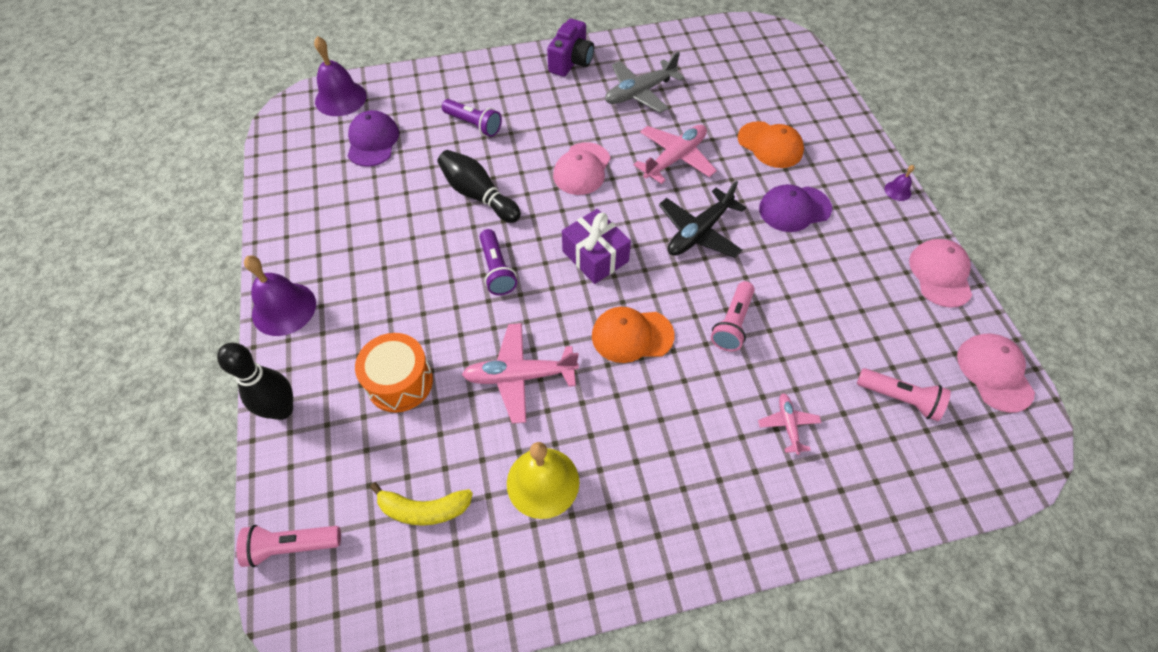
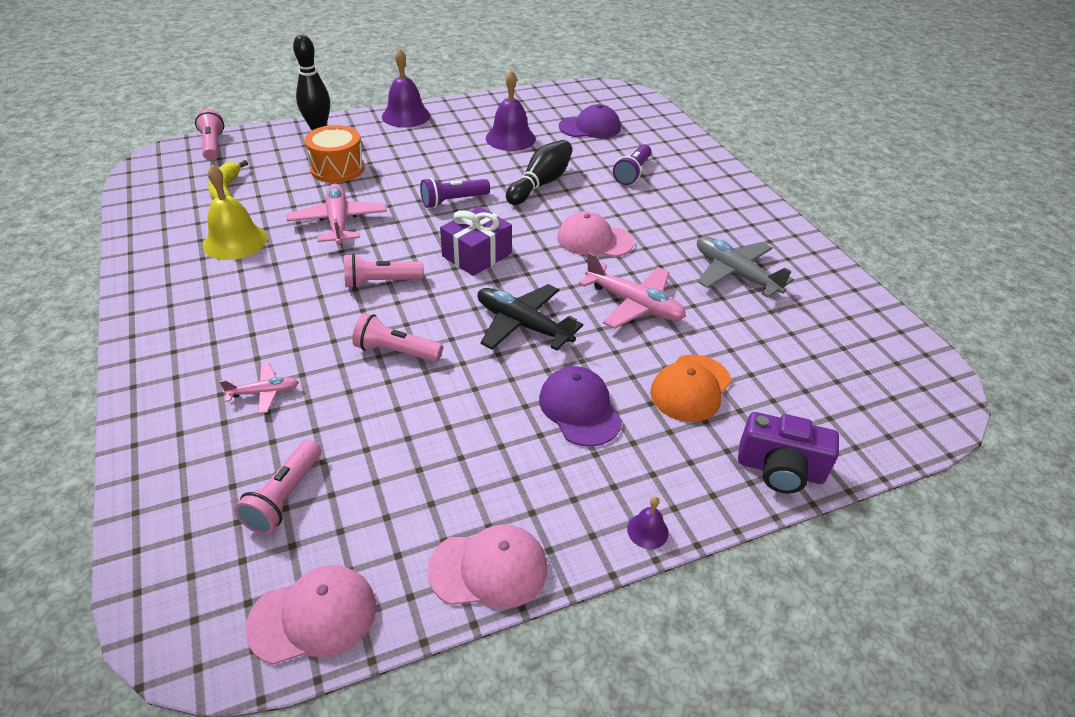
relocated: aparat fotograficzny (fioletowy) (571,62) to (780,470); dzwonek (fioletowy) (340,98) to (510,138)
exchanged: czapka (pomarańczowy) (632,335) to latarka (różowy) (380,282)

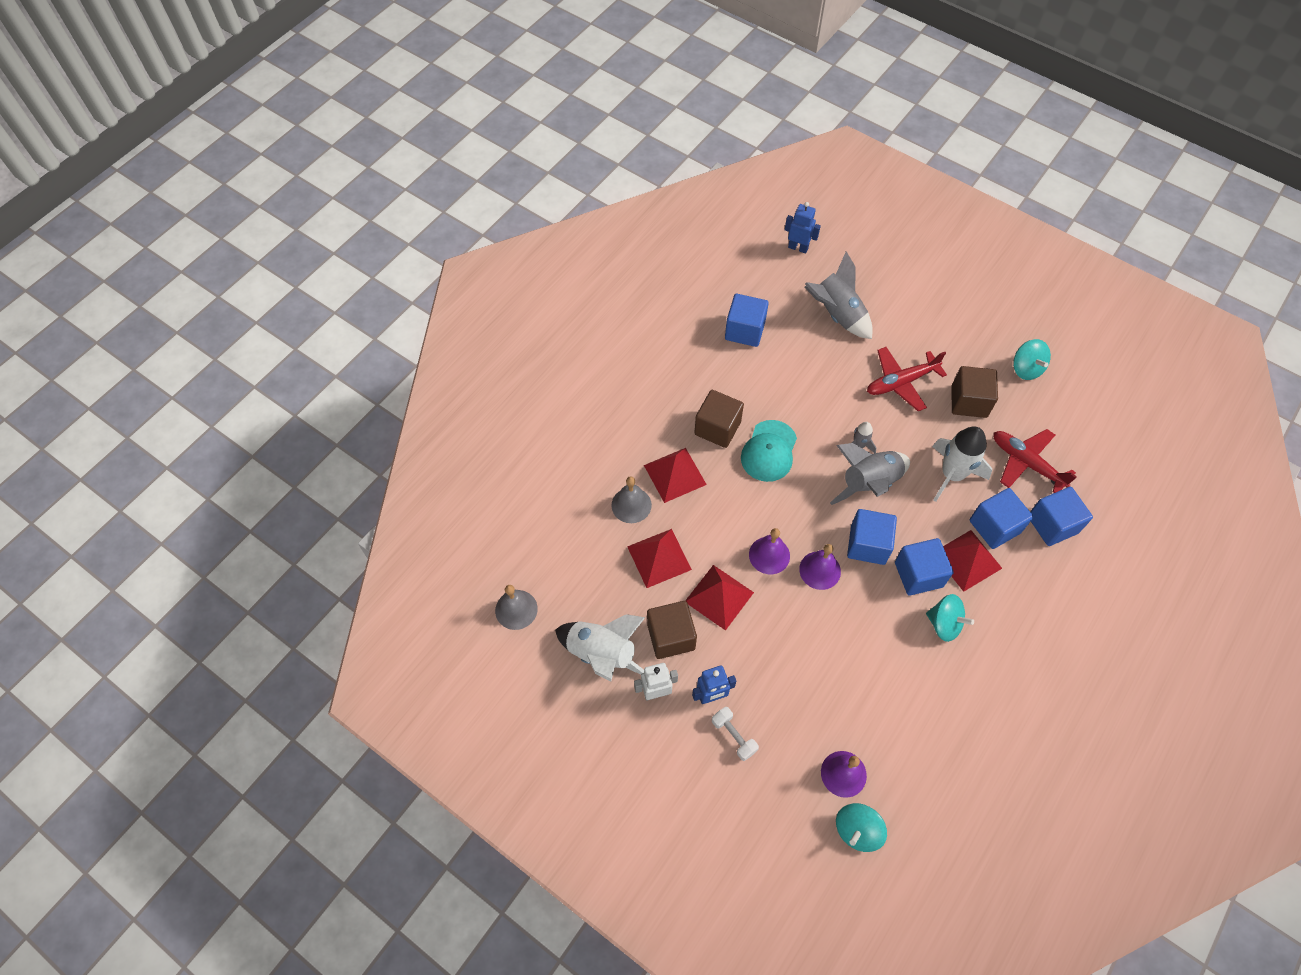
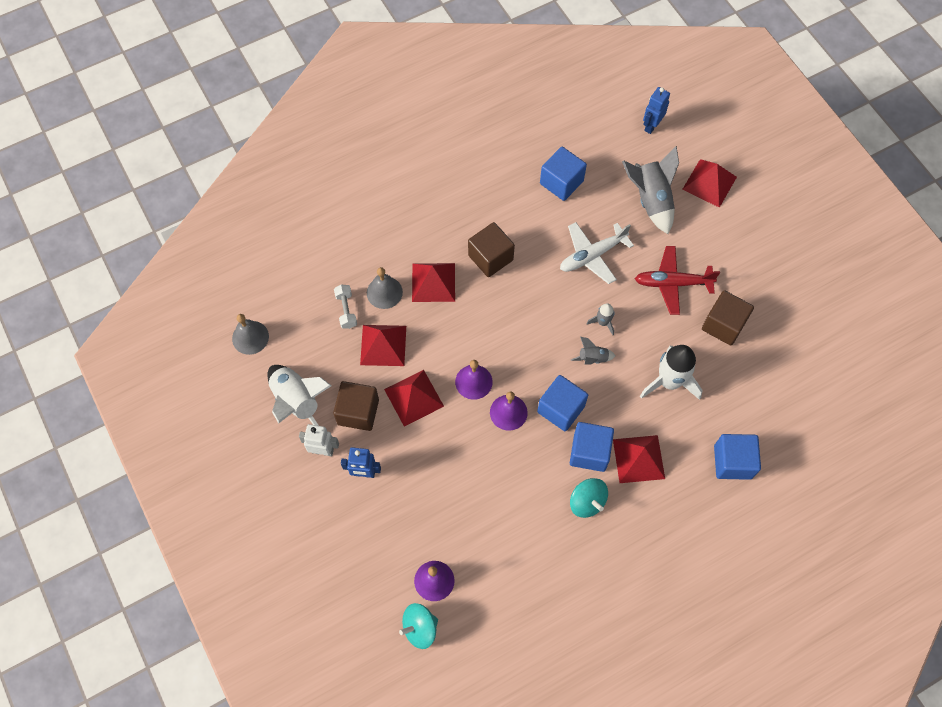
missing: bączek (turkusowy) (1026,369); czapka (turkusowy) (769,451); samolot (czerwony) (1026,463); sześcian (niebieski) (994,526)
appeared: piramida (czerwony) (709,183); samolot (biały) (592,256)
relocated: hantel (biały) (734,736) to (346,310)
spun: robot (niebieski) (798,248) = (651,126) 105 degrees counterclockwise
size: rakieta (szary) (869,483) = (592,358) x0.50

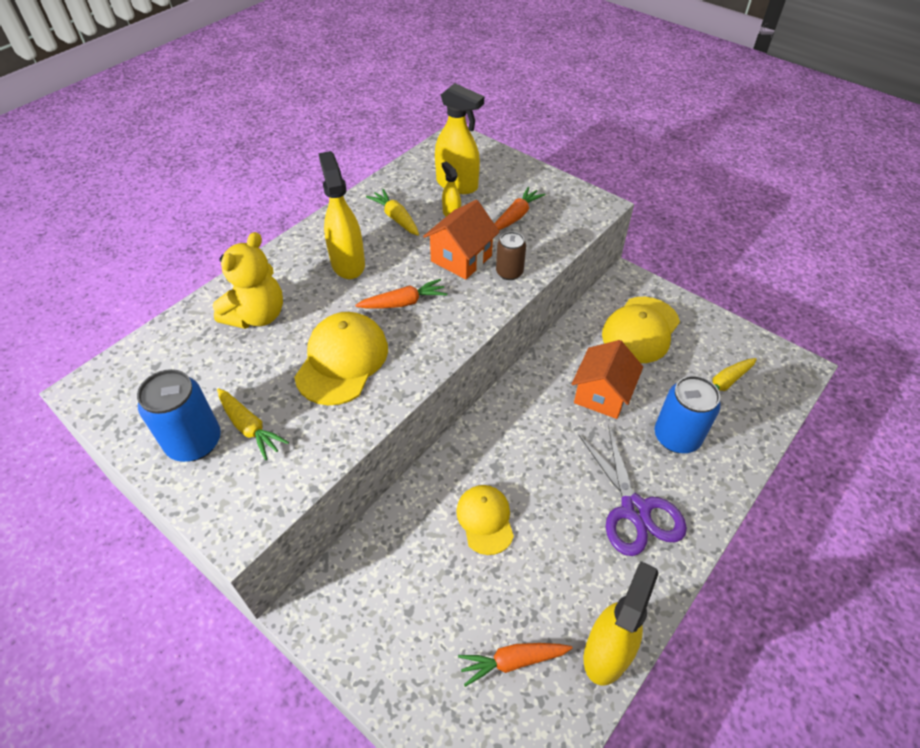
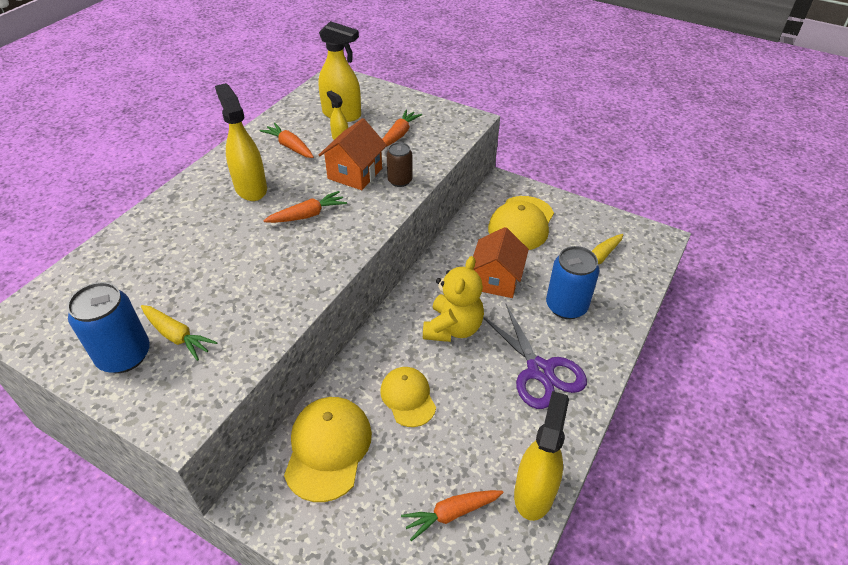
relocated: miś (żółty) (257,315) to (453,328); czapka (żółty) (342,361) to (328,449)
colour: marchewka (żółty) (395,218) to marchewka (pomarańczowy) (289,146)

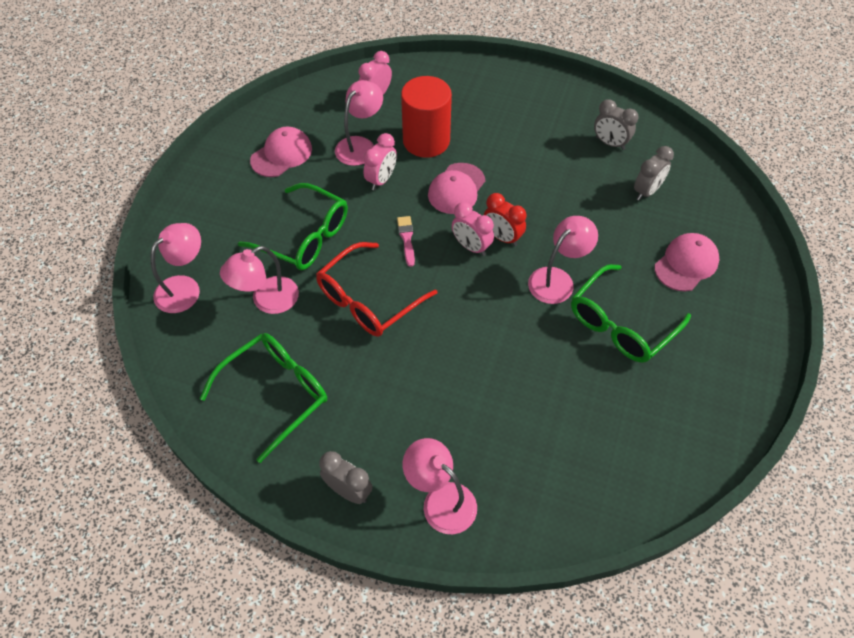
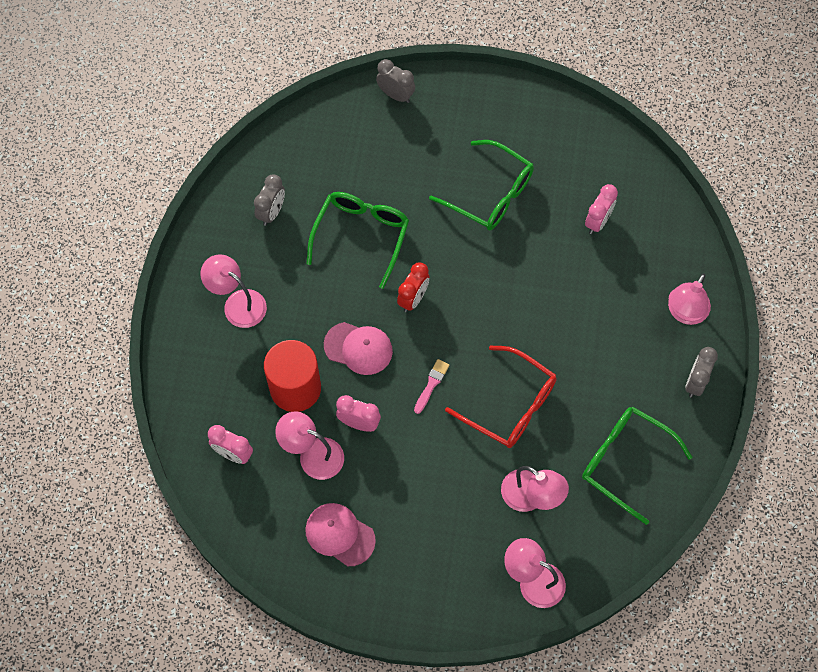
missing: czapka (różowy) (686,264)
relocated: budzik (szary) (646,191) to (396,95); okulary (zielony) (304,237) to (361,236); budzik (różowy) (471,246) to (597,221); lampka (różowy) (557,279) to (237,303)
spun: pędzel (różowy) (406,239) = (431,384) 135 degrees clockwise

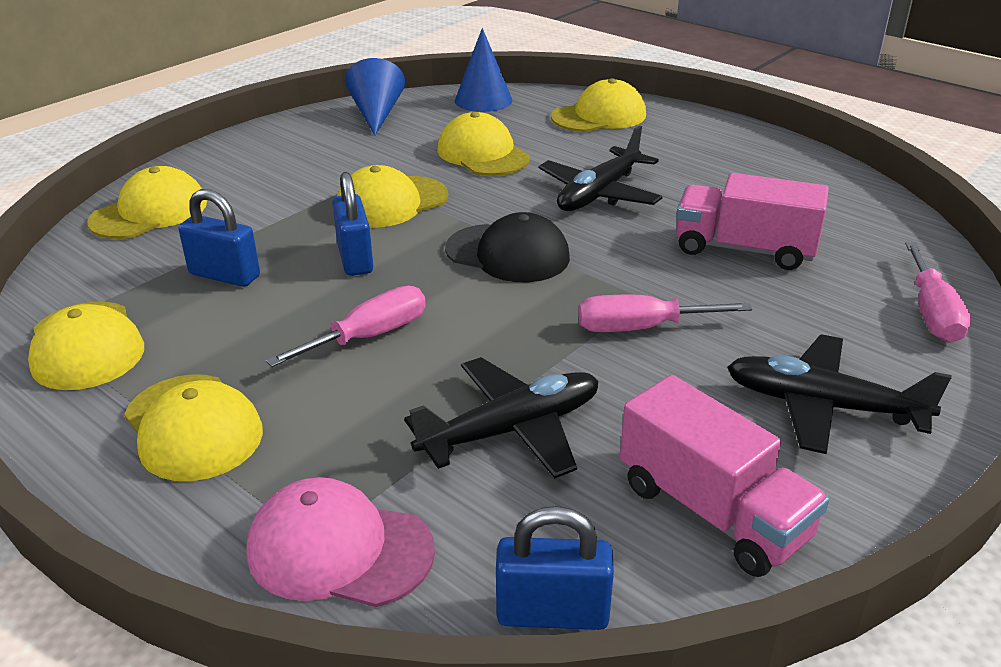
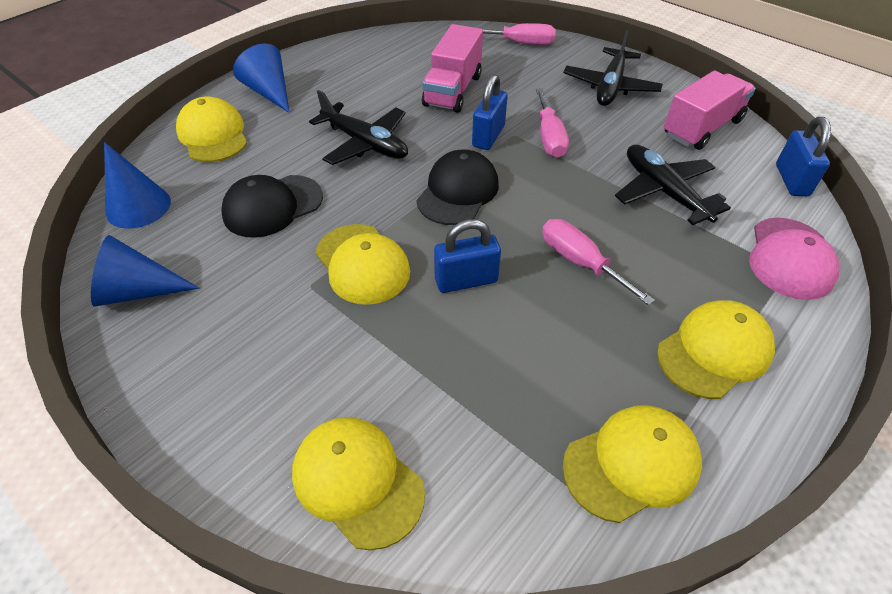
appeared: stożek (niebieski) (269,92)
relocated: kłódka (niebieski) (224,275) to (488,136)
colour: czapka (żółty) (483,154) to czapka (czarny) (272,206)

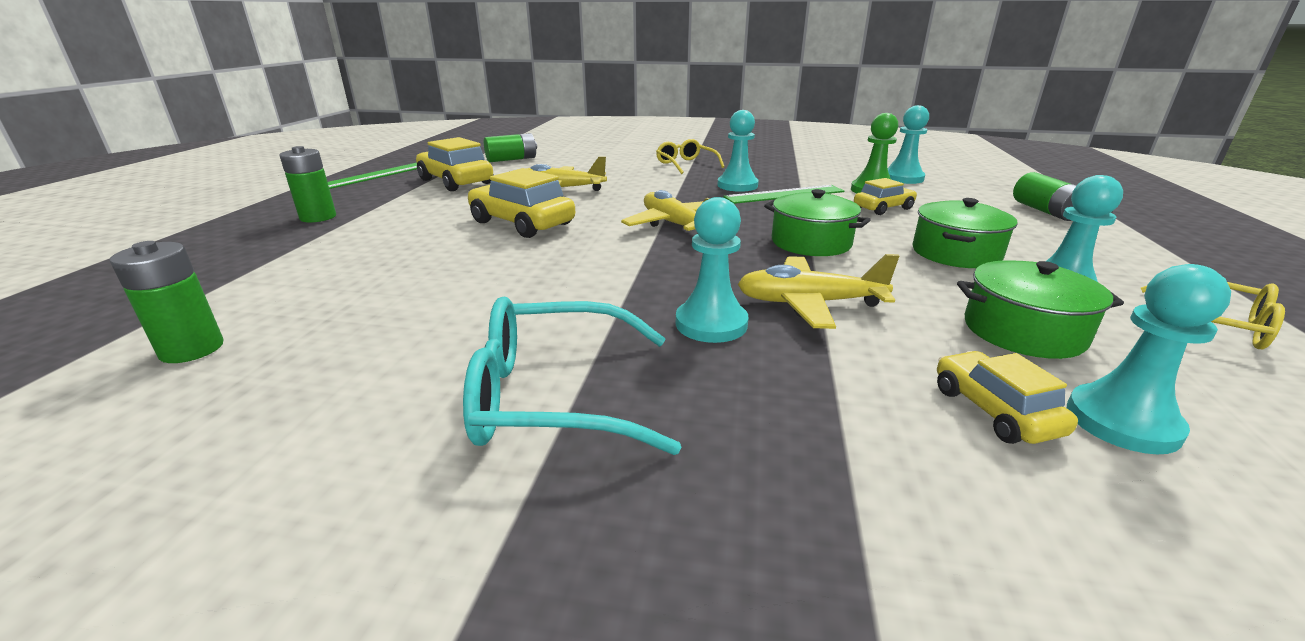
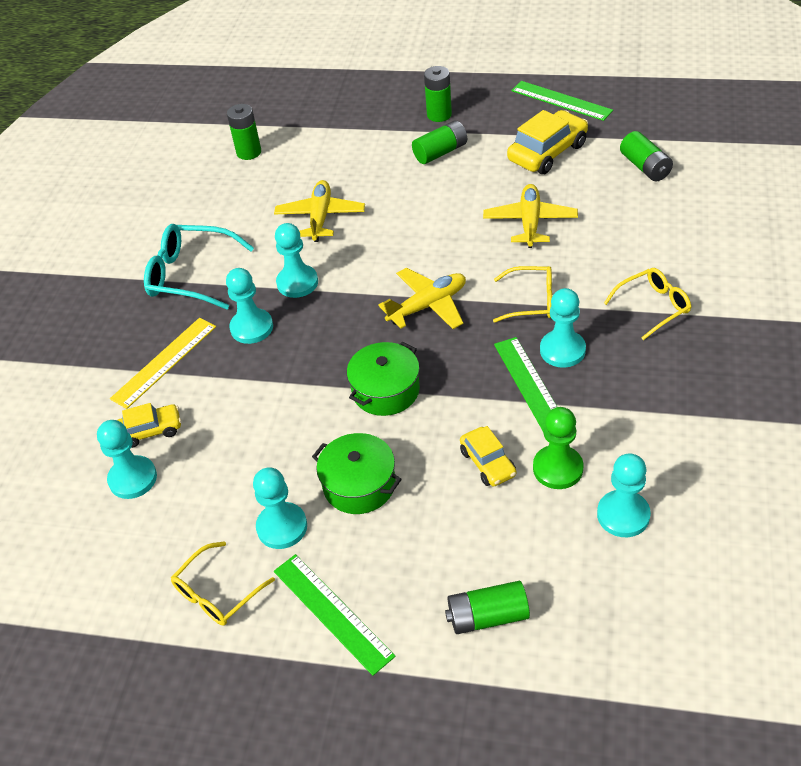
missing: samochód (żółty) (522,223); garnek (zielony) (1023,331)
appeared: bateria (zielony) (440,152); pionek (turkusowy) (297,283); okulary (żółty) (531,301); linijka (żółty) (164,362); linijka (zielony) (332,612)
relocated: samolot (żółty) (809,303) to (320,217)
spun: okulary (turkusowy) (554,396) = (191,275) 75 degrees counterclockwise

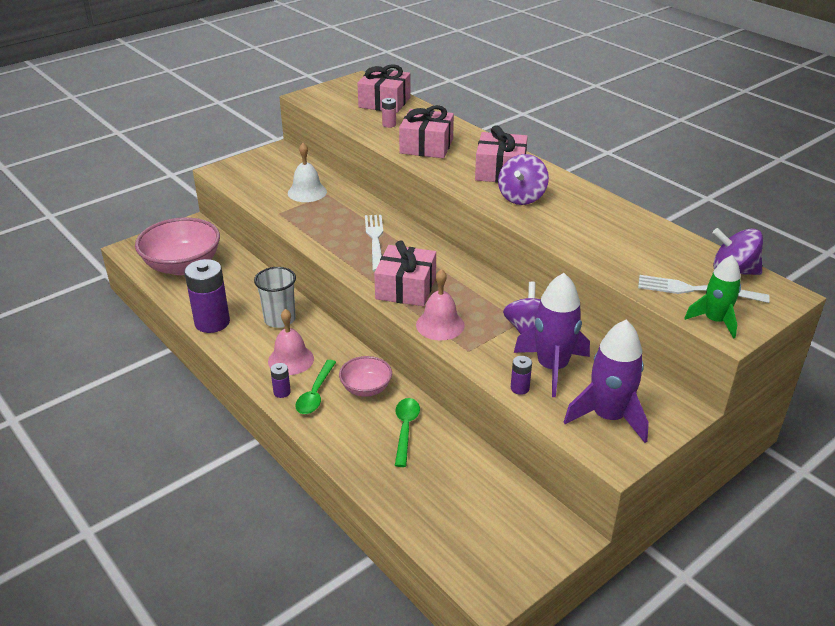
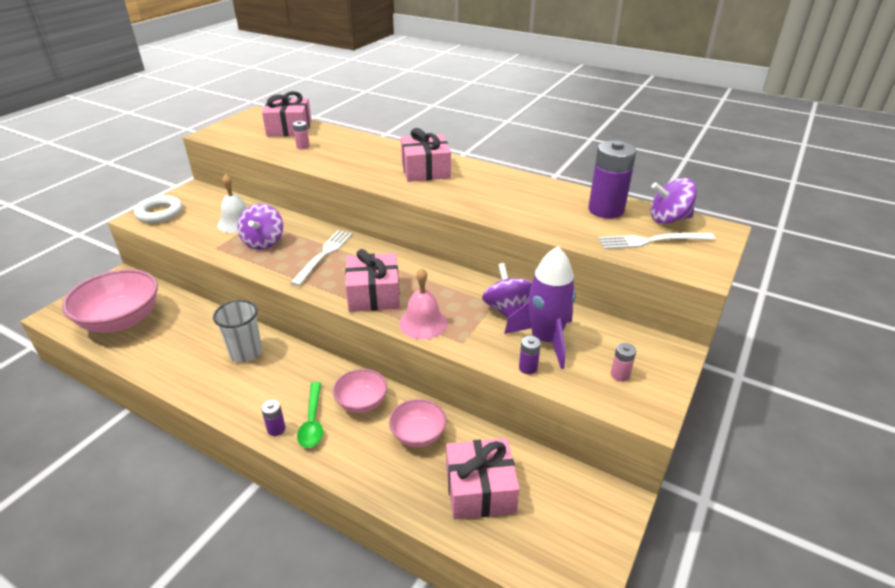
missing: rakieta (zielony) (714,321); dzwonek (różowy) (291,360)
appeared: pierścień (biały) (160,213)
relocated: prezent (różowy) (426,146) to (480,490); bączek (fioletowy) (521,197) to (264,242); bateria (fioletowy) (212,322) to (606,210)
exchanged: rakieta (fioletowy) (608,416) to bateria (różowy) (620,375); łyżka (zielony) (405,429) to miska (różowy) (418,434)
spun: widelec (biały) (375,240) = (324,255) 45 degrees clockwise

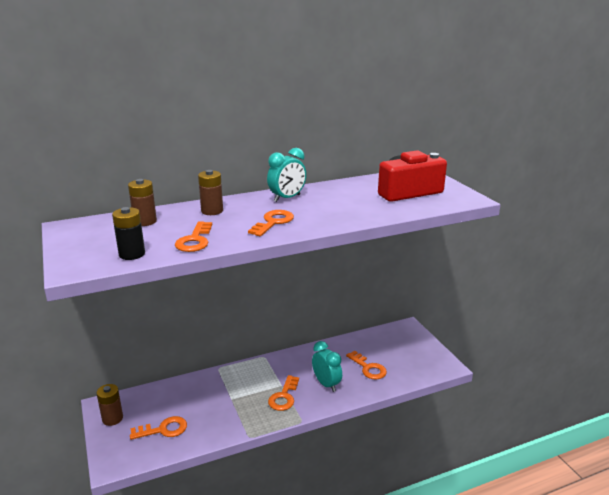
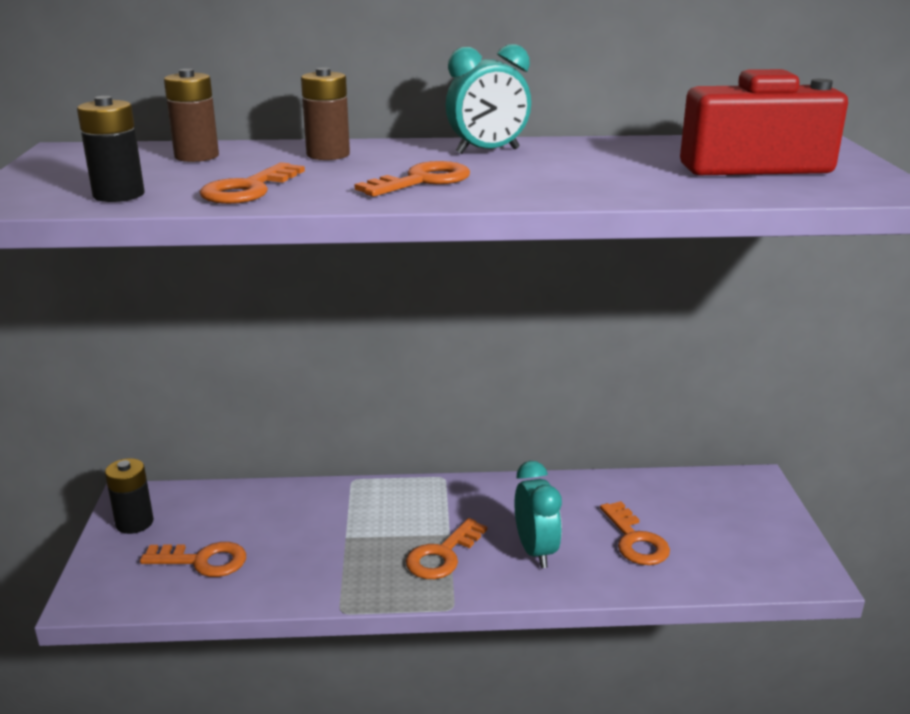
colour: bateria (brązowy) (112,418) to bateria (czarny) (134,523)

